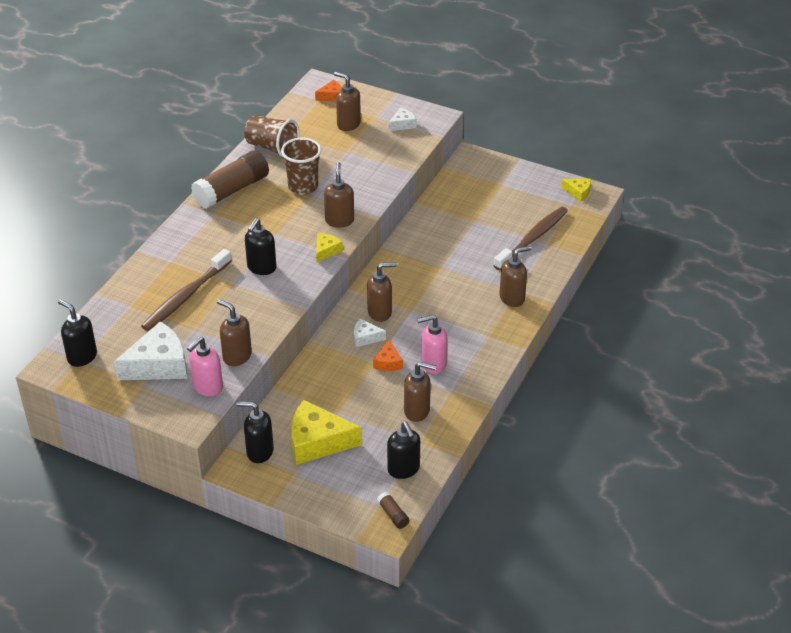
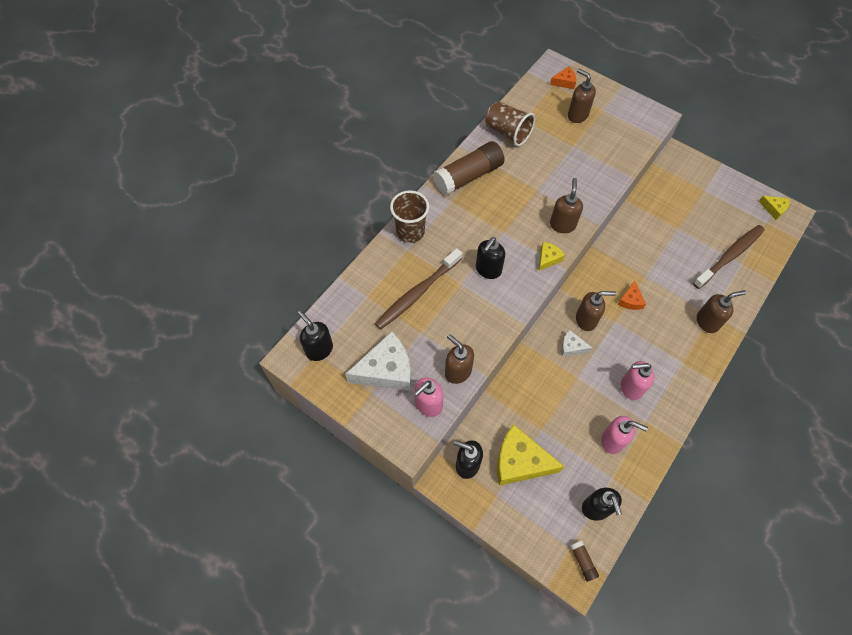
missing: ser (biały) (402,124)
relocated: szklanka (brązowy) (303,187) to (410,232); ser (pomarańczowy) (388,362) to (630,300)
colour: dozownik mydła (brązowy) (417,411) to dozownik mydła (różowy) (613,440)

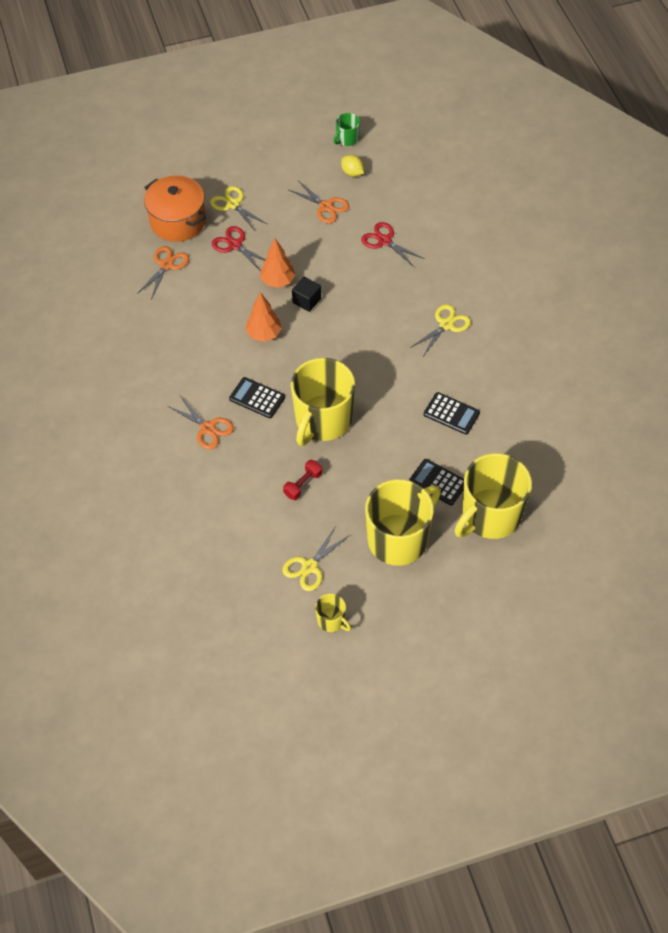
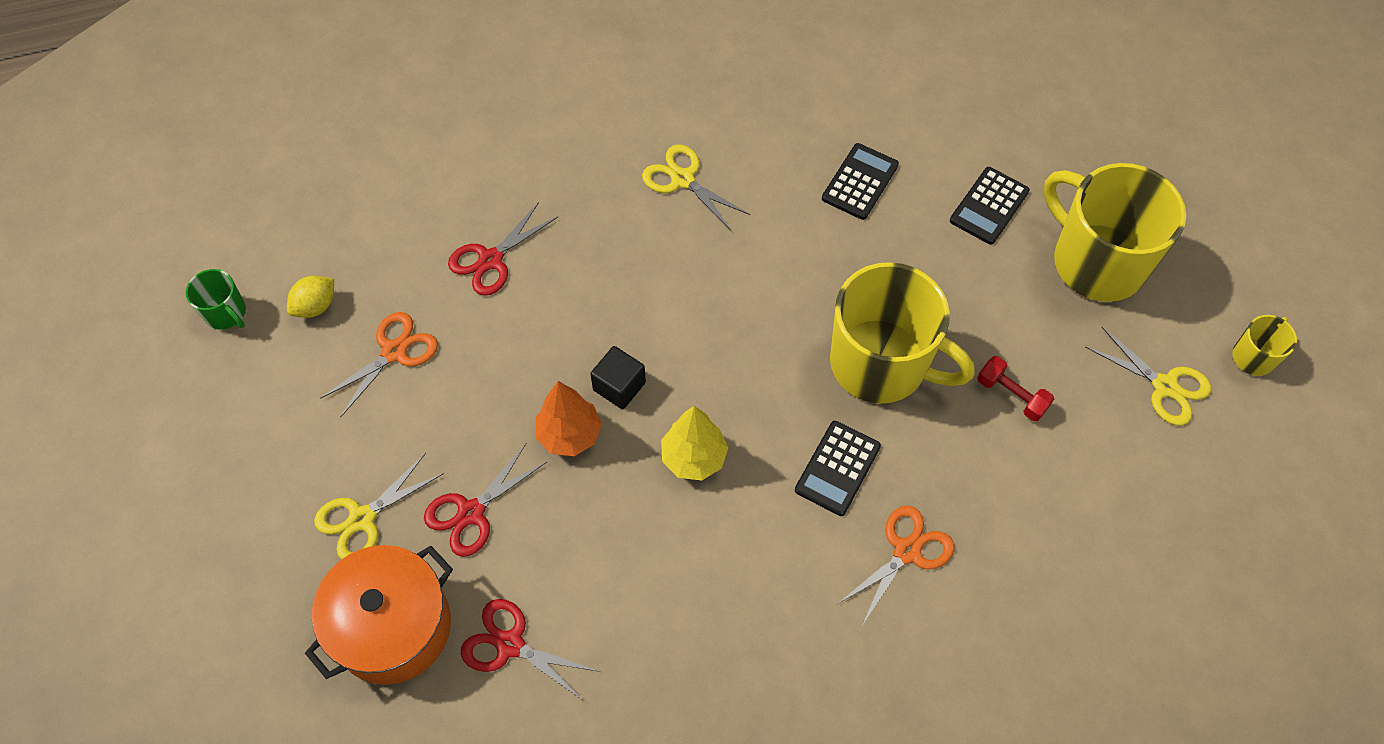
missing: kubek (żółty) (490,516)
colour: nożyczki (pomarańczowy) (166,265) to nożyczki (czerwony) (510,644); drzewko (pomarańczowy) (264,334) to drzewko (żółty) (694,457)

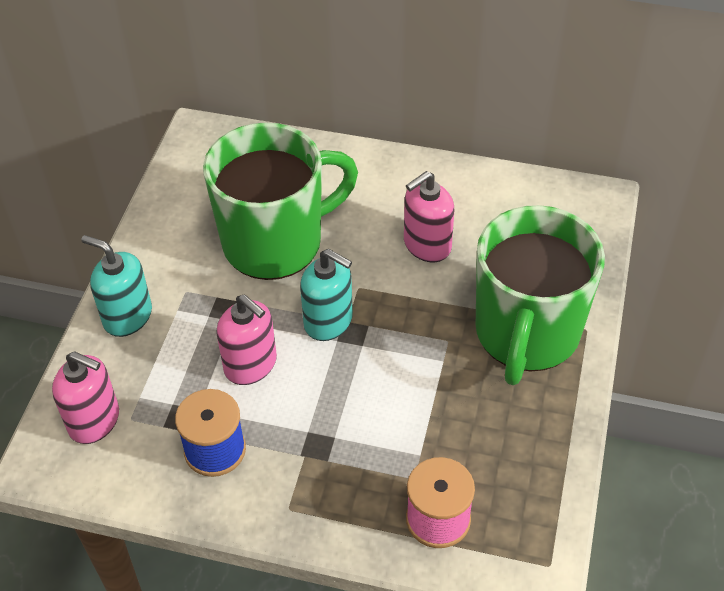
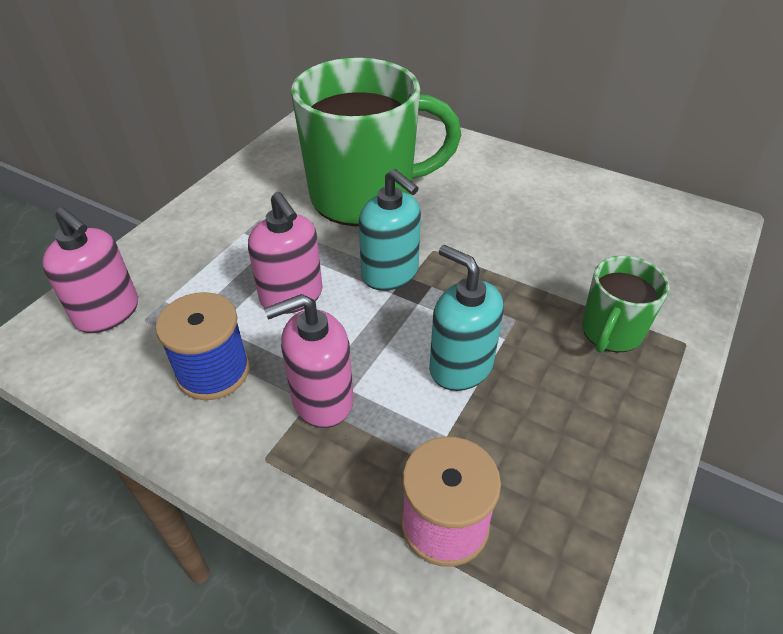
relocated: dozownik mydła (różowy) (427,245) to (322,399); dozownik mydła (turkusowy) (127,316) to (460,366)
size: kubek (zielony) (526,334) = (610,332) x0.49

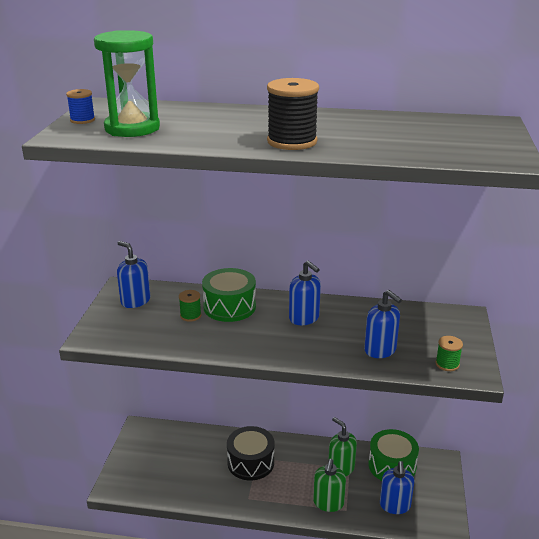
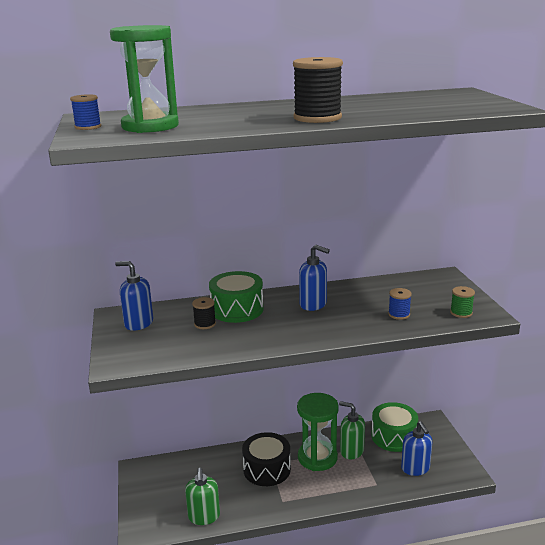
appeared: klepsydra (zielony) (317,457)
relocated: dozownik mydła (zielony) (328,503) to (204,516)
exchanged: dozownik mydła (niebieski) (380,350) to szpulka (niebieski) (399,314)
colour: szpulka (zielony) (190,315) to szpulka (czarny) (205,324)

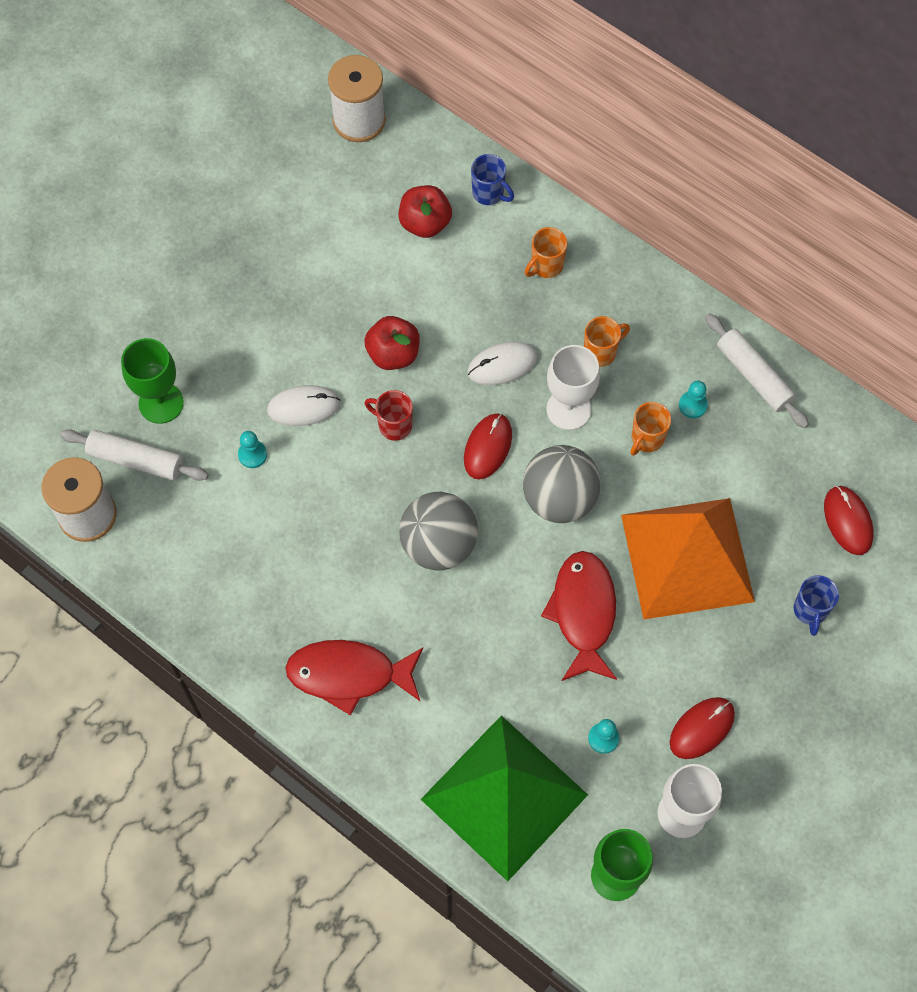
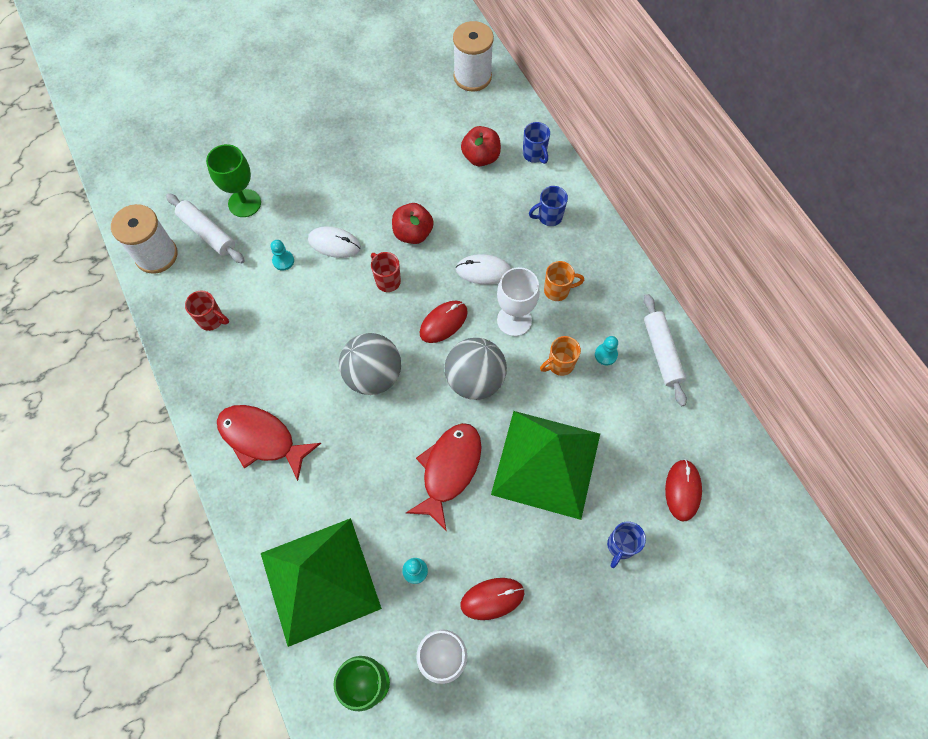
appeared: kubek (czerwony) (212,320)
colour: kubek (pomarańczowy) (546,266) to kubek (niebieski) (549,217); piramida (pomarańczowy) (687,557) to piramida (zielony) (546,463)

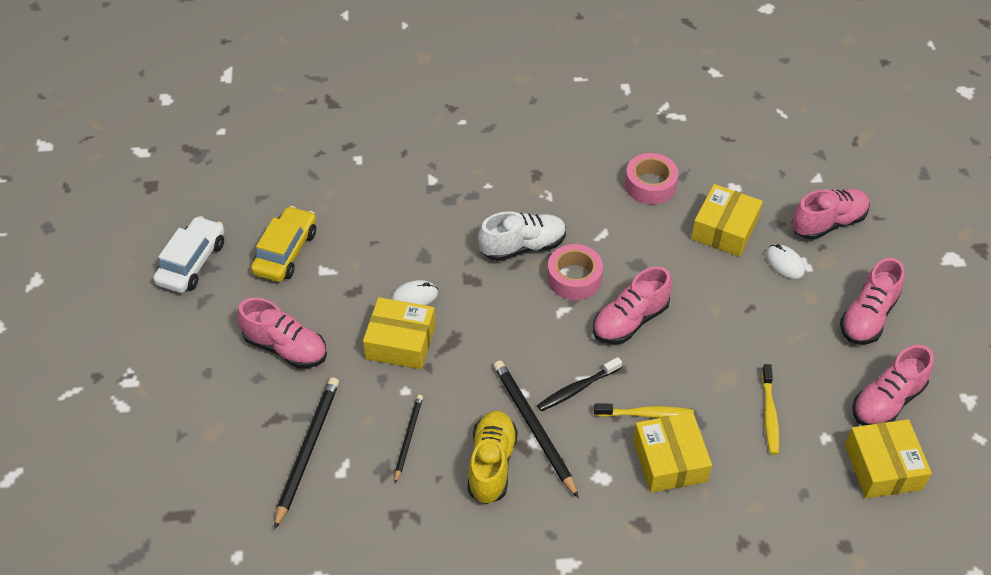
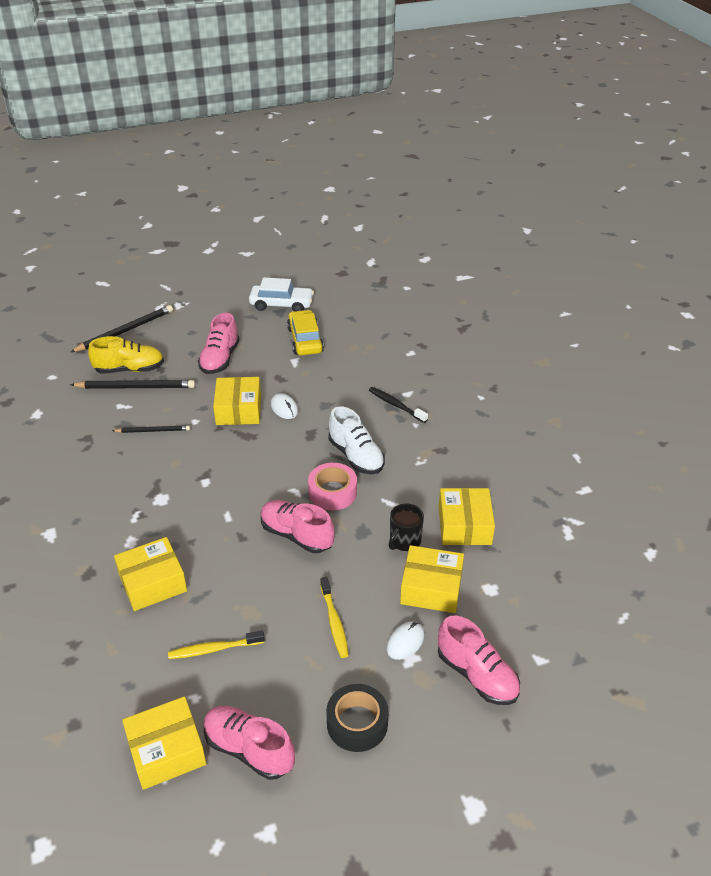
appeared: kubek (czarny) (404,541)
relocated: szczoteczka do zębów (czarny) (577,389) to (396,405); ołówek (czarny) (533,427) to (125,331); szczoteczka do zębów (żółty) (645,414) to (334,621); but (żółty) (491,464) to (129,369)
exchanged: taśma klejąca (różowy) (650,185) to pudełko (żółty) (464,525); but (różowy) (867,317) to taśma klejąca (czarny) (357,723)
spun: samochód (żółty) (286,252) = (305,340) 105 degrees counterclockwise

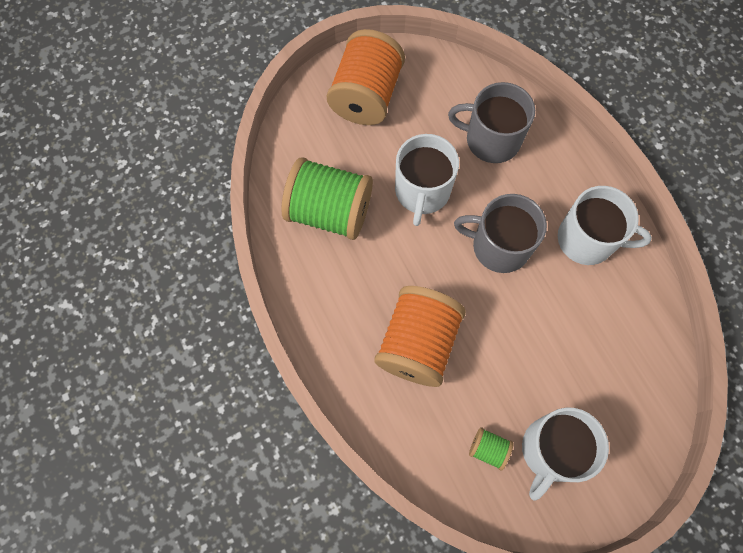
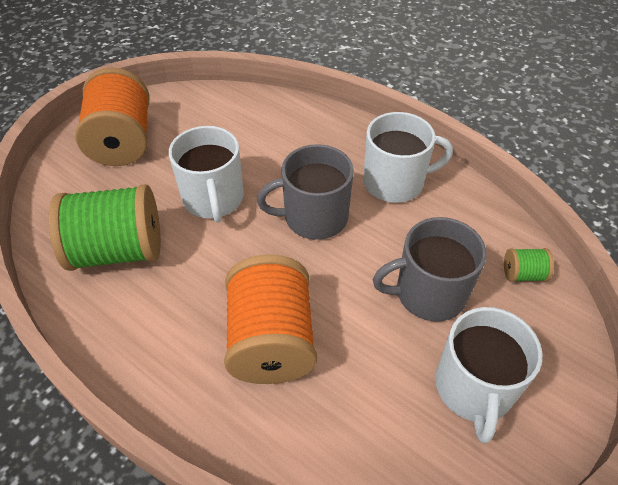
relocated: kubek (szary) (491,139) to (428,293); szpulka (zielony) (488,449) to (523,274)

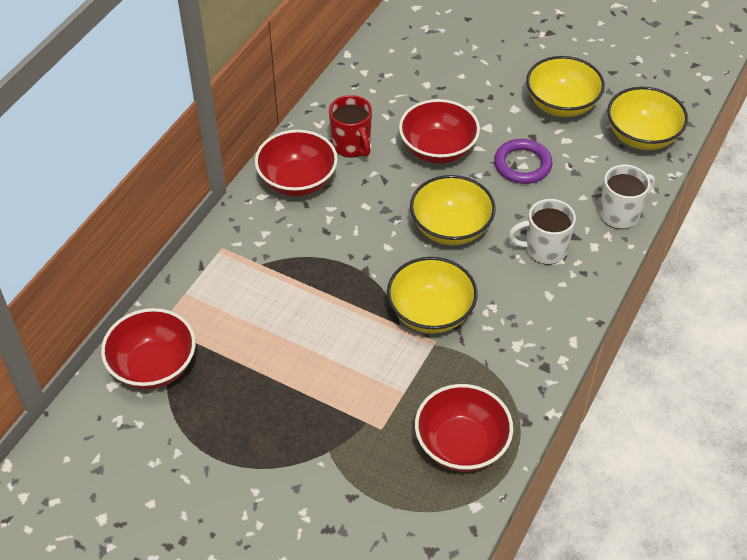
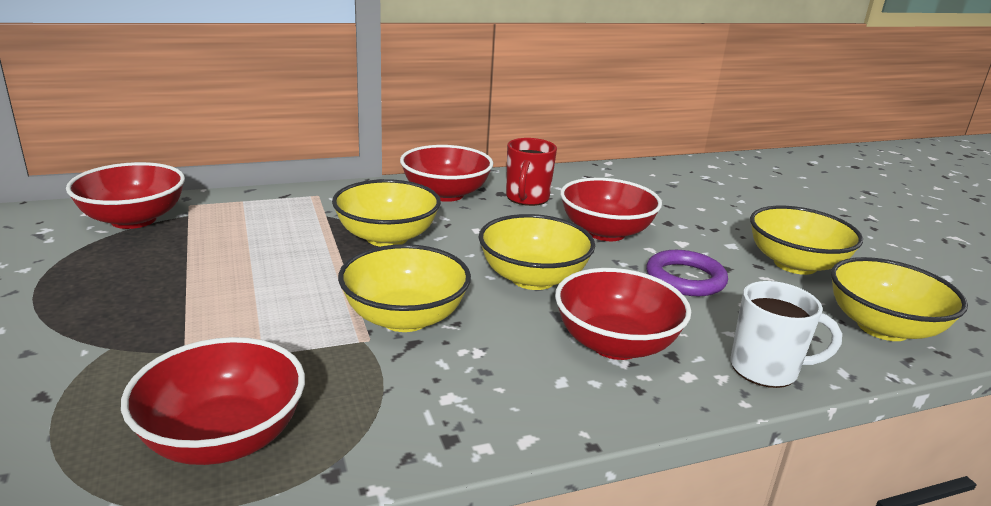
appeared: miska (żółty) (387,237)
exchanged: kubek (biały) (544,249) to miska (czerwony) (615,344)

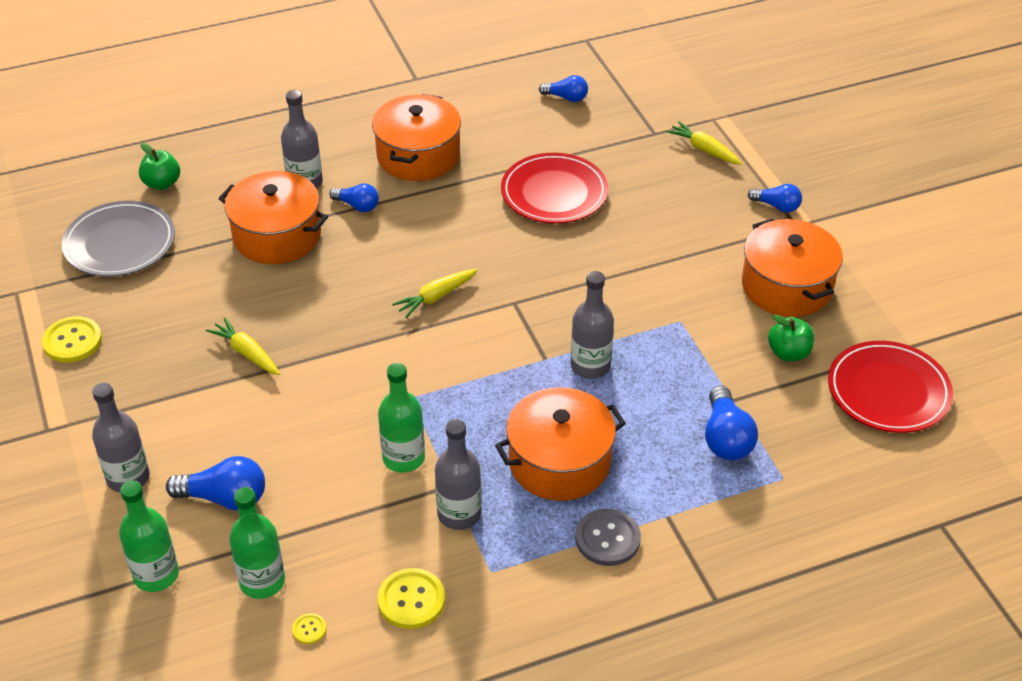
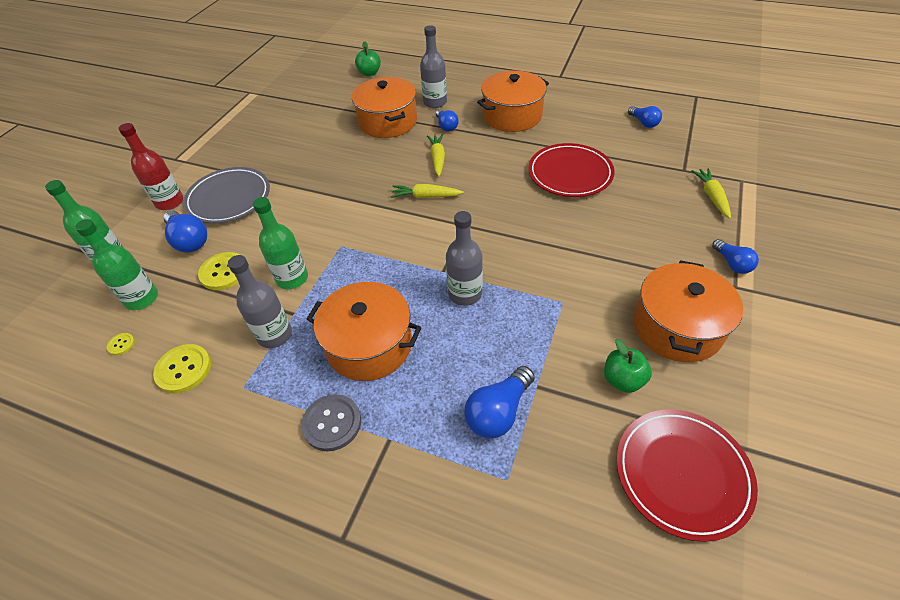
relocated: talerz (szary) (120,243) to (229,198); guzik (żółty) (72,341) to (224,272); marchewka (żółty) (247,353) to (437,159)
colour: butelka (szary) (128,478) to butelka (czerwony) (170,202)

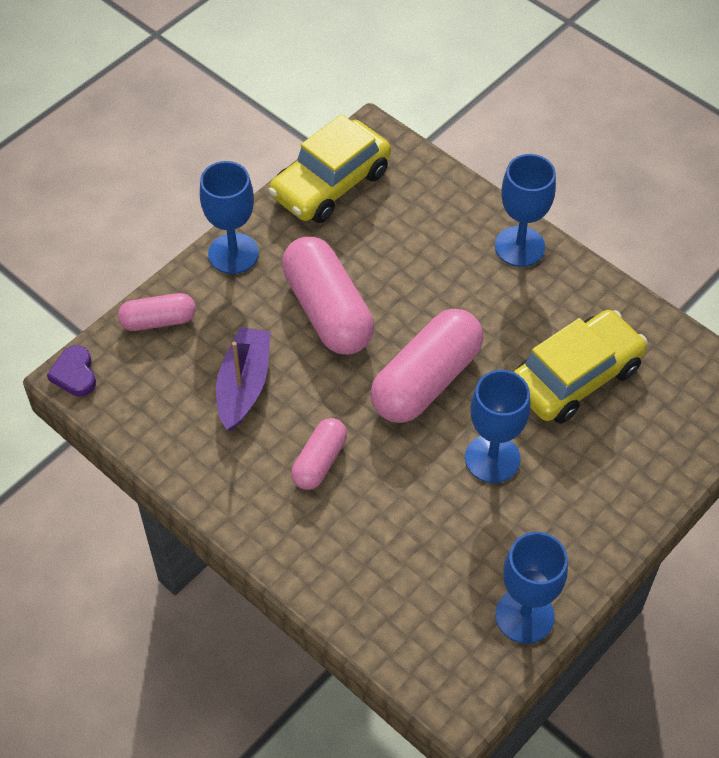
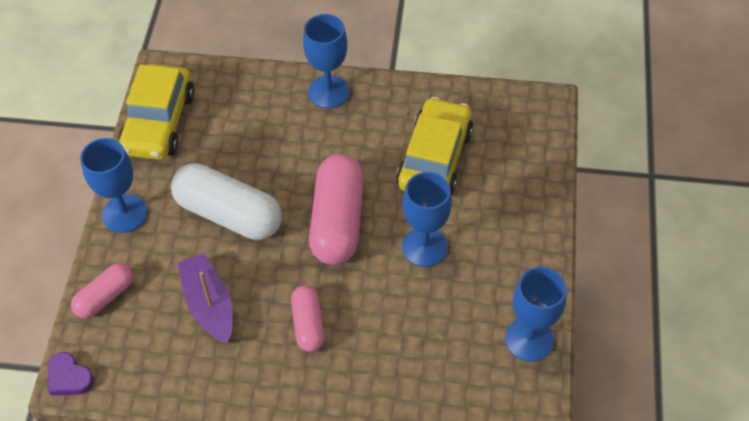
colour: kapsułka (różowy) (327,311) to kapsułka (biały) (228,214)

